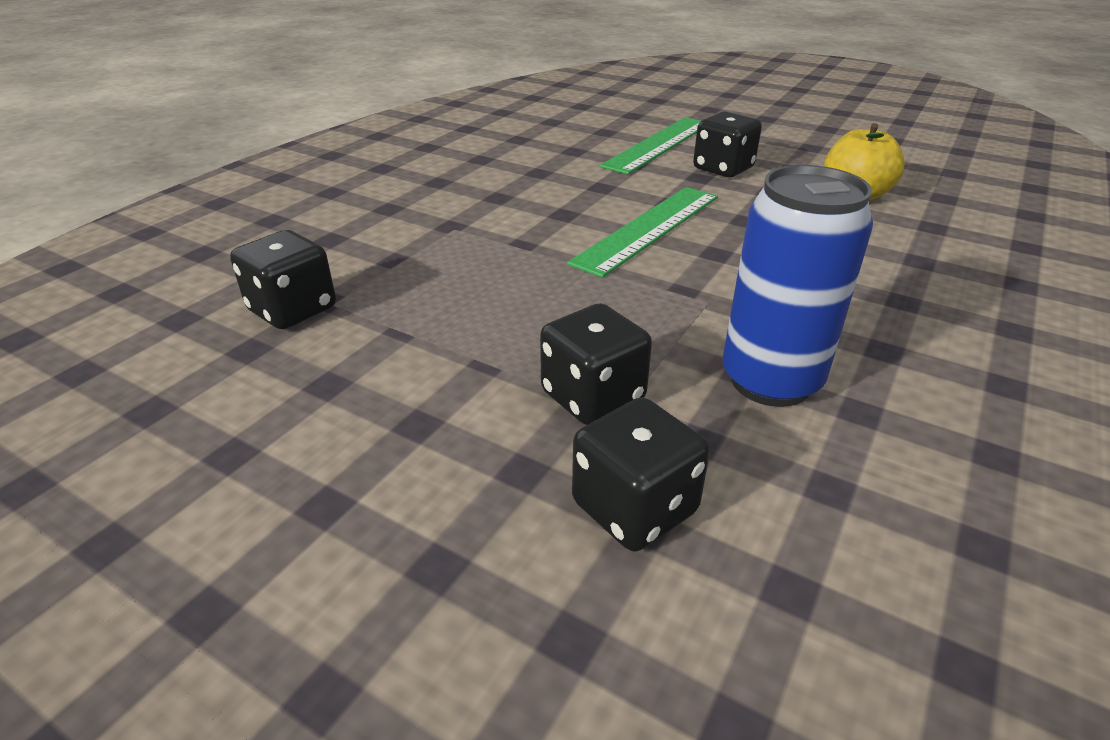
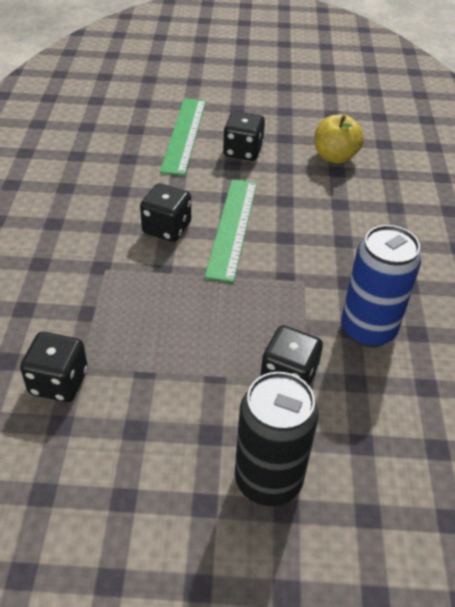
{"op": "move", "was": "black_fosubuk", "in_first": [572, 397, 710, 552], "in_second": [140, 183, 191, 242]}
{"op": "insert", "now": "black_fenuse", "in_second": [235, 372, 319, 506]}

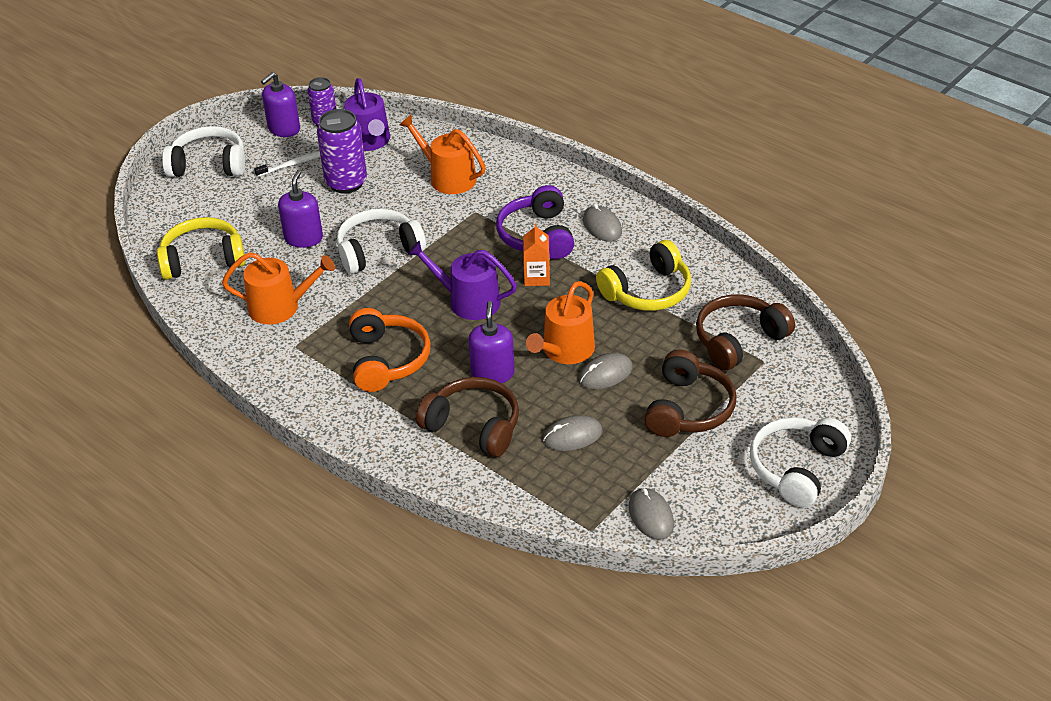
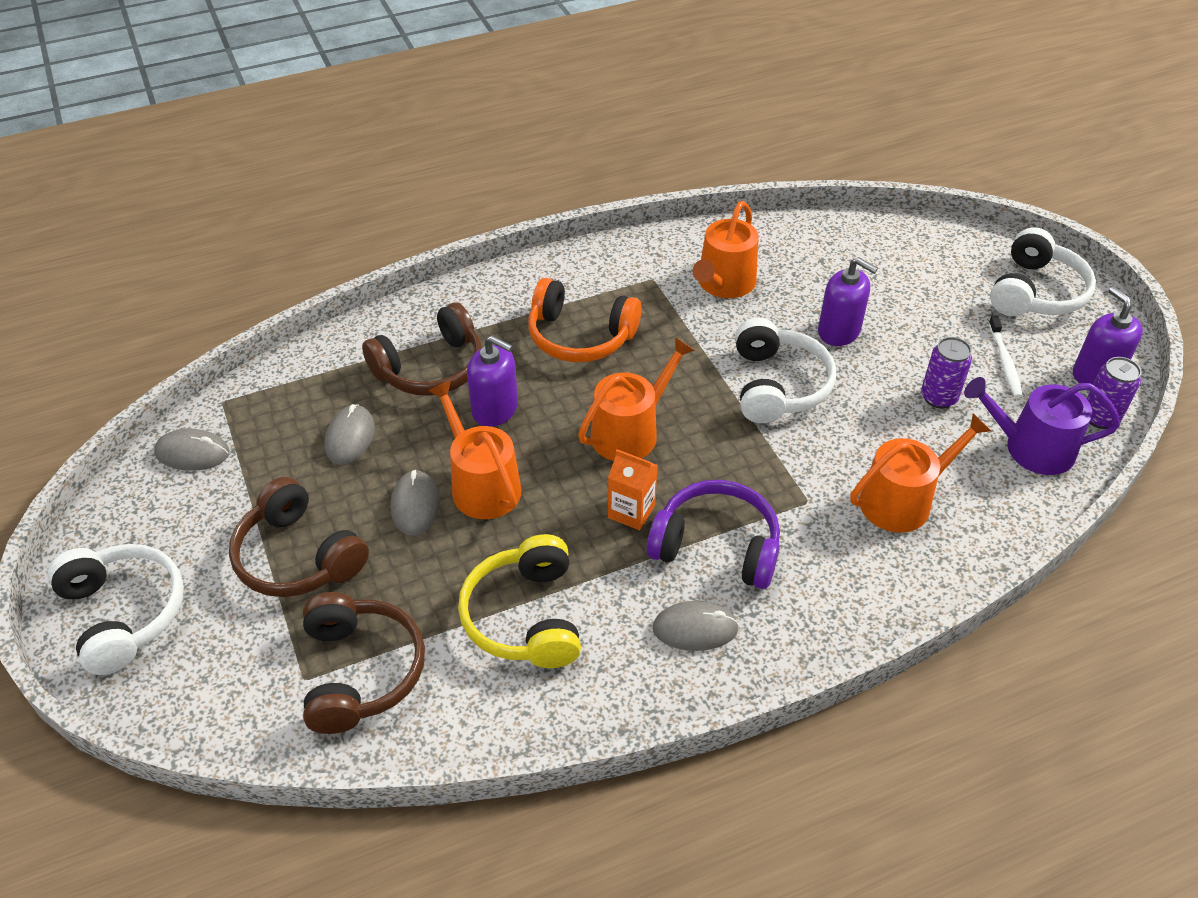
{"op": "delete", "was": "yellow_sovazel", "in_first": [157, 217, 246, 280]}
{"op": "resize", "was": "purple_fenuse", "in_first": [317, 109, 367, 194], "in_second": [921, 337, 972, 409], "ratio": 0.63}
{"op": "recolor", "was": "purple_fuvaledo", "now": "orange_fuvaledo", "in_first": [408, 241, 517, 320], "in_second": [578, 337, 695, 461]}

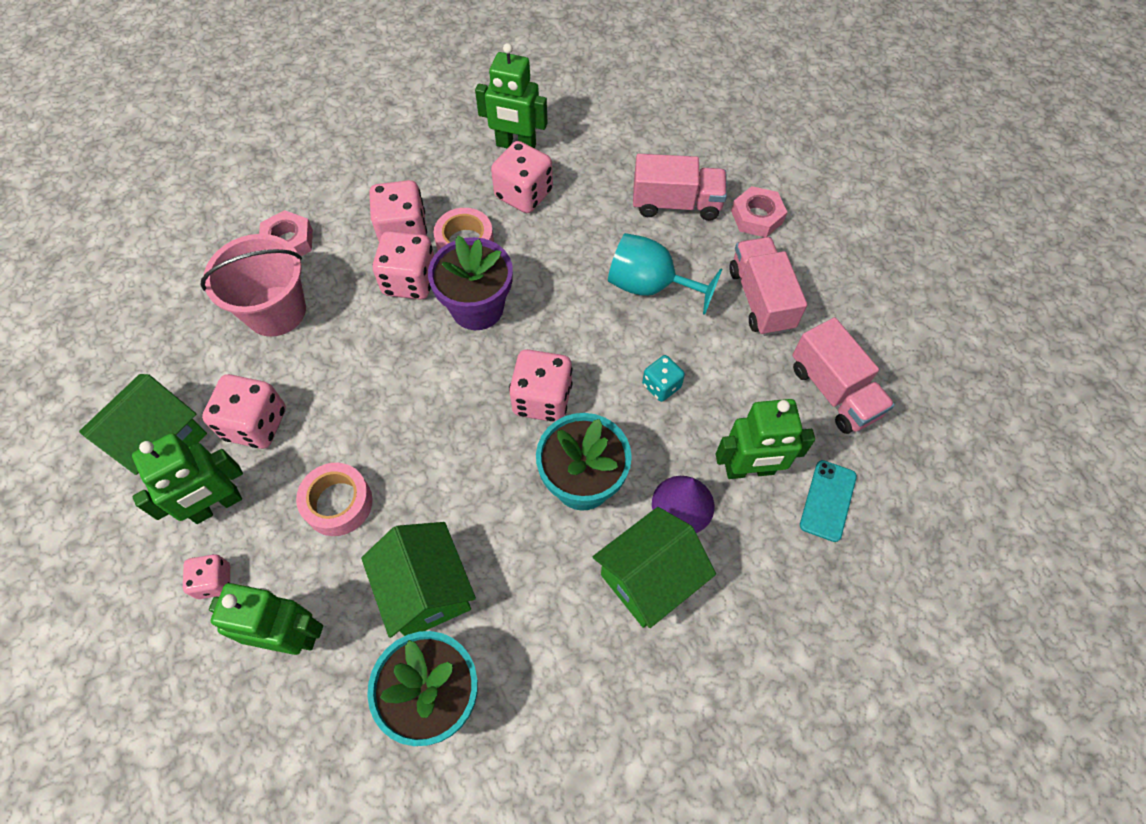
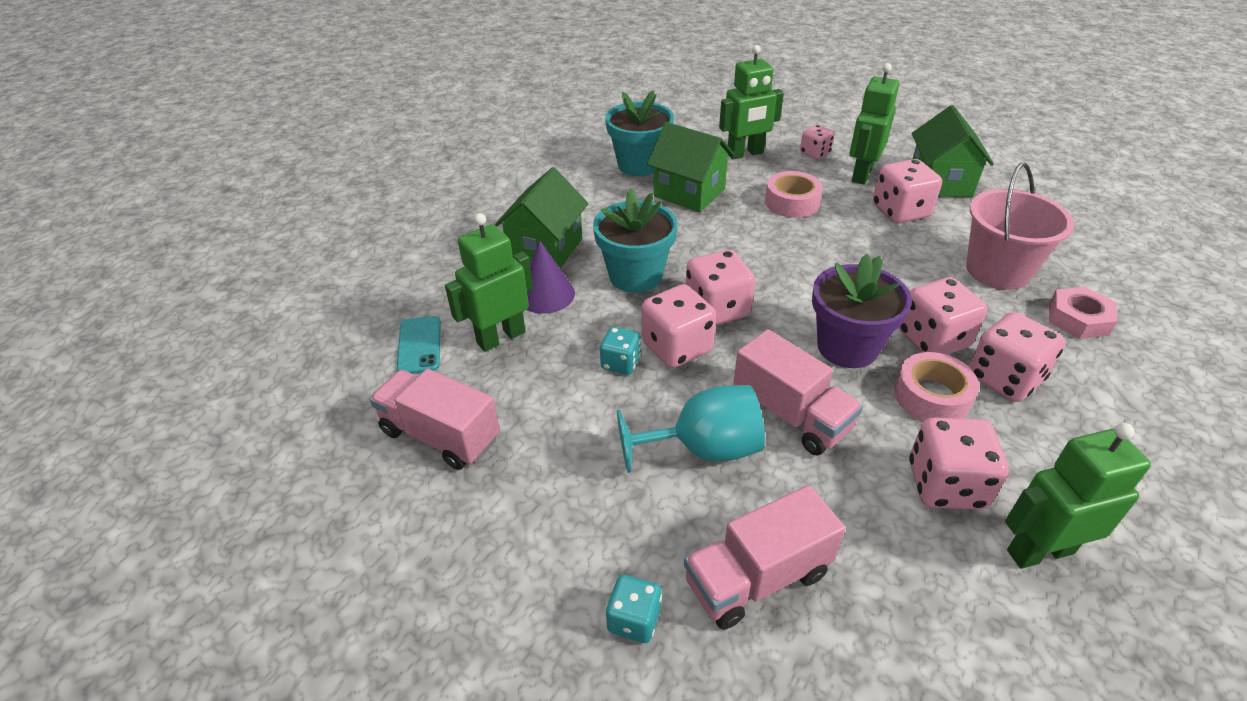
{"op": "move", "was": "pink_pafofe", "in_first": [729, 237, 807, 336], "in_second": [733, 329, 863, 456]}
{"op": "replace", "was": "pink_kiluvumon", "now": "turquoise_fosubuk", "in_first": [731, 186, 787, 237], "in_second": [606, 575, 662, 643]}
{"op": "insert", "now": "pink_fosubuk", "in_second": [641, 284, 716, 368]}

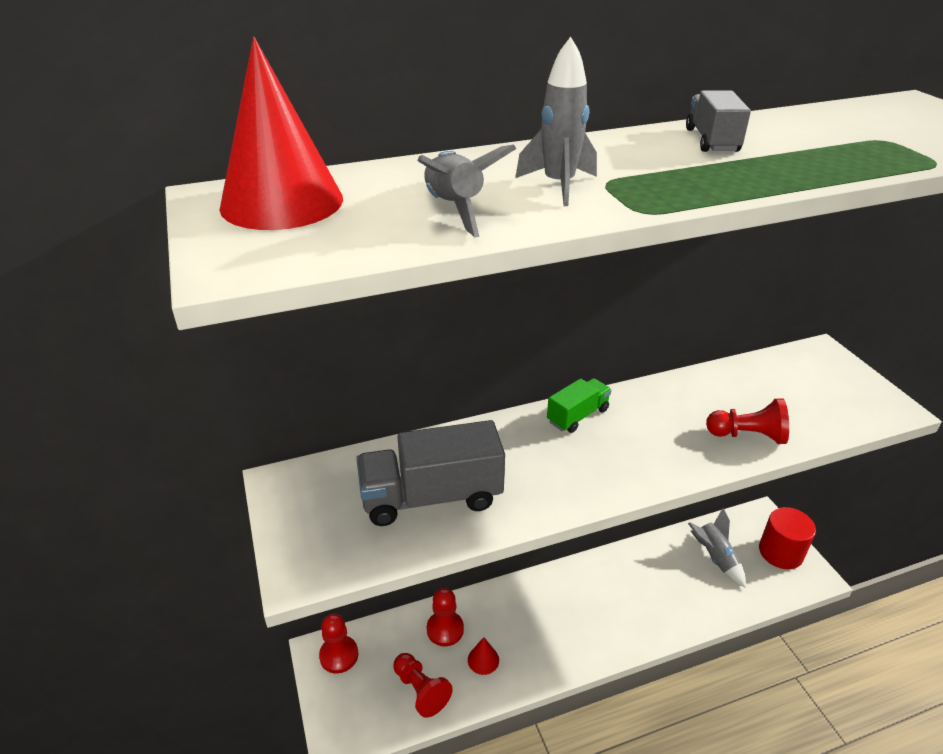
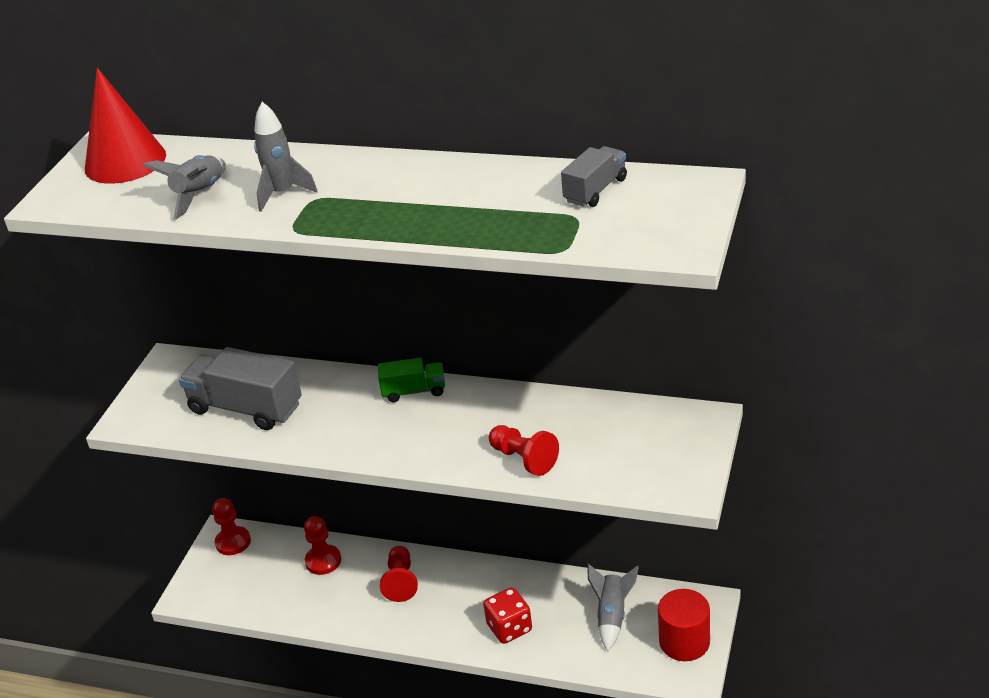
{"op": "move", "was": "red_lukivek", "in_first": [393, 653, 453, 718], "in_second": [380, 546, 418, 602]}
{"op": "delete", "was": "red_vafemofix", "in_first": [468, 637, 499, 675]}
{"op": "move", "was": "grey_pafofe", "in_first": [686, 91, 751, 152], "in_second": [561, 146, 627, 207]}
{"op": "insert", "now": "red_fosubuk", "in_second": [483, 587, 532, 644]}

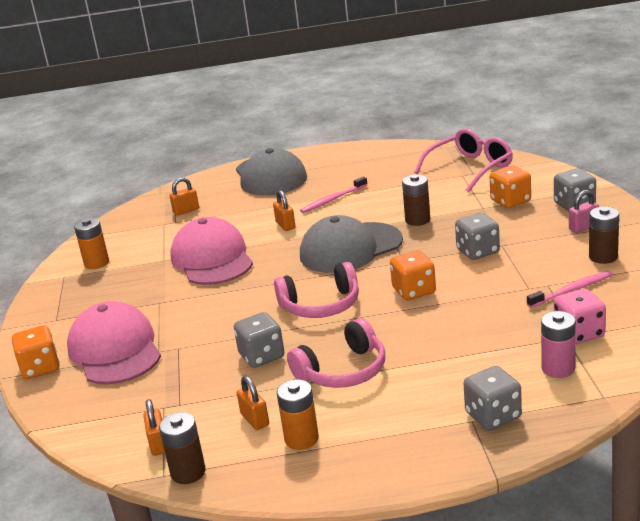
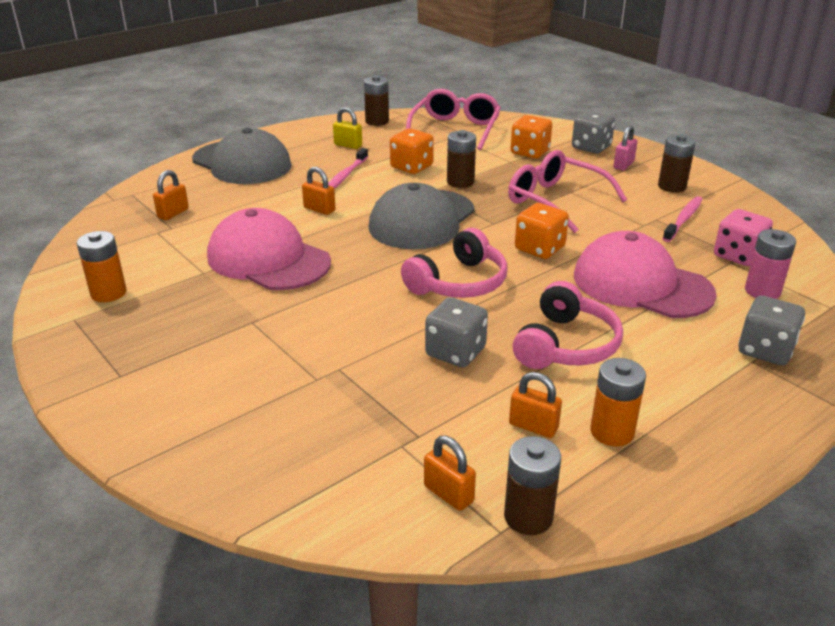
{"op": "move", "was": "orange_fosubuk", "in_first": [12, 325, 59, 379], "in_second": [390, 128, 434, 174]}
{"op": "move", "was": "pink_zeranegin", "in_first": [67, 301, 161, 385], "in_second": [574, 231, 717, 318]}
{"op": "replace", "was": "grey_fosubuk", "now": "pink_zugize", "in_first": [455, 213, 500, 260], "in_second": [508, 150, 627, 233]}
{"op": "insert", "now": "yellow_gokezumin", "in_second": [333, 107, 362, 149]}
{"op": "insert", "now": "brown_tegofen", "in_second": [364, 75, 389, 126]}

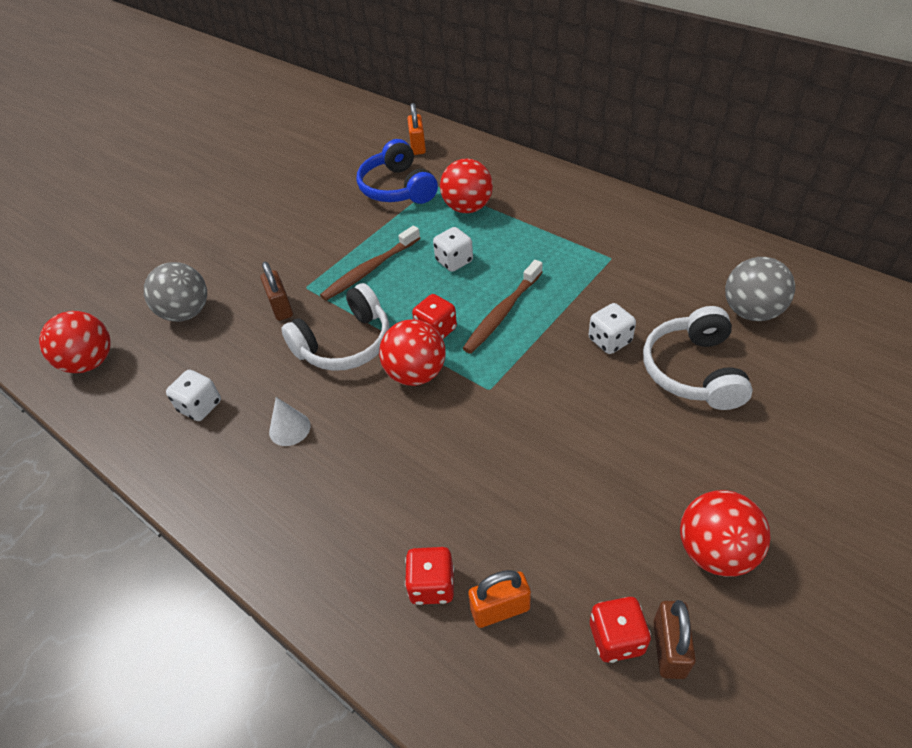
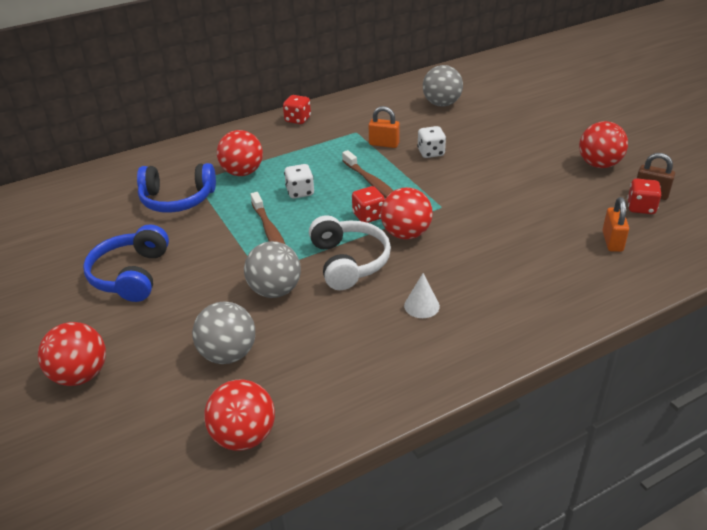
{"op": "delete", "was": "white_fosubuk", "in_first": [166, 370, 221, 421]}
{"op": "replace", "was": "brown_gokezumin", "now": "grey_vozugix", "in_first": [261, 262, 293, 321], "in_second": [244, 241, 301, 298]}
{"op": "move", "was": "red_fosubuk", "in_first": [405, 547, 454, 605], "in_second": [283, 95, 311, 124]}
{"op": "move", "was": "orange_gokezumin", "in_first": [407, 103, 426, 155], "in_second": [369, 106, 400, 148]}
{"op": "delete", "was": "white_sovazel", "in_first": [643, 306, 753, 410]}
{"op": "insert", "now": "red_vozugix", "in_second": [38, 322, 106, 386]}
{"op": "insert", "now": "blue_sovazel", "in_second": [83, 224, 169, 302]}

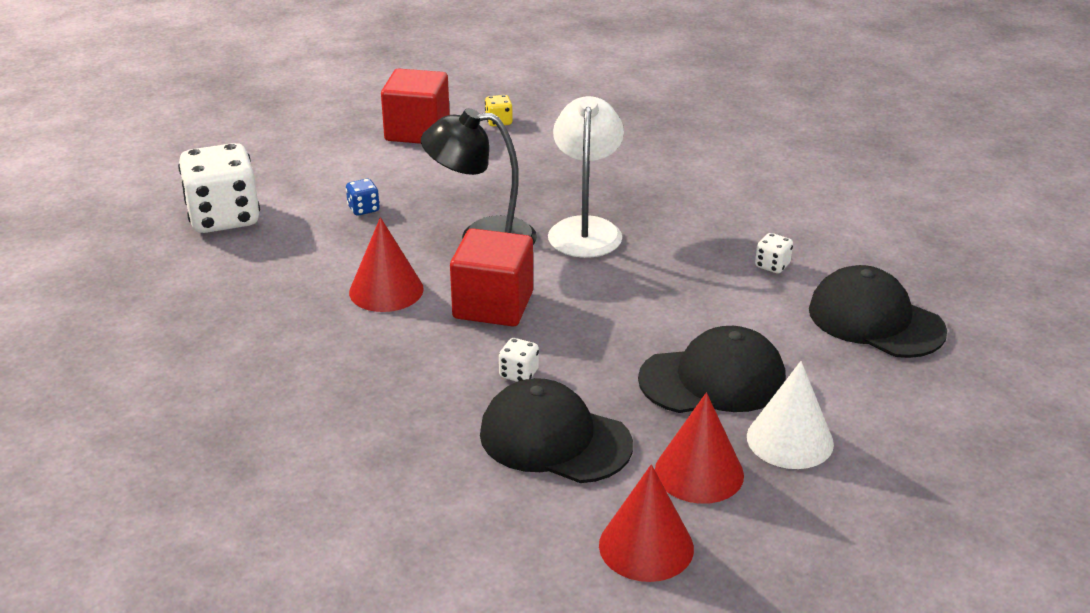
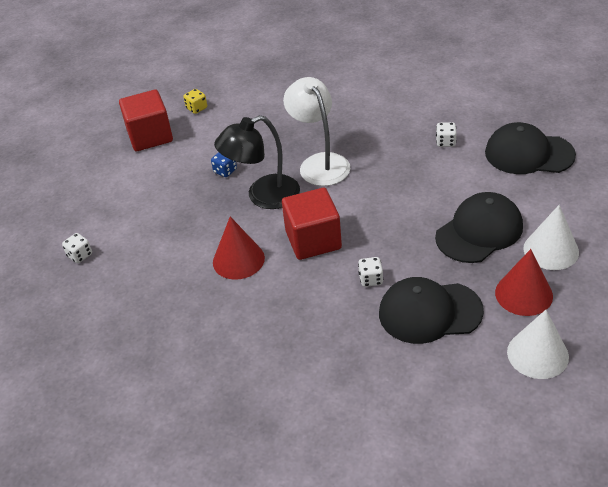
{"op": "resize", "was": "white_fosubuk", "in_first": [178, 143, 260, 233], "in_second": [62, 233, 92, 263], "ratio": 0.41}
{"op": "move", "was": "blue_fosubuk", "in_first": [346, 178, 380, 216], "in_second": [211, 152, 237, 177]}
{"op": "recolor", "was": "red_vafemofix", "now": "white_vafemofix", "in_first": [599, 464, 694, 582], "in_second": [507, 310, 569, 379]}

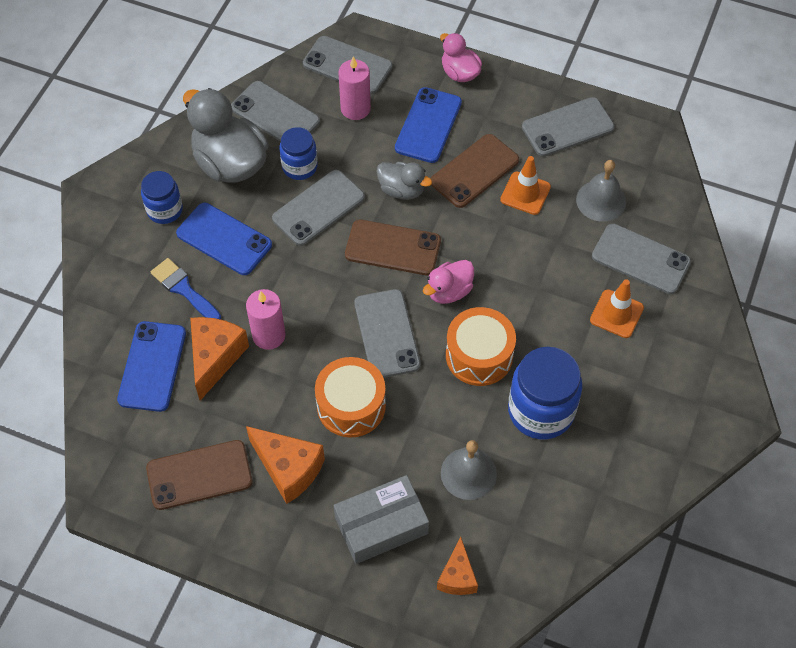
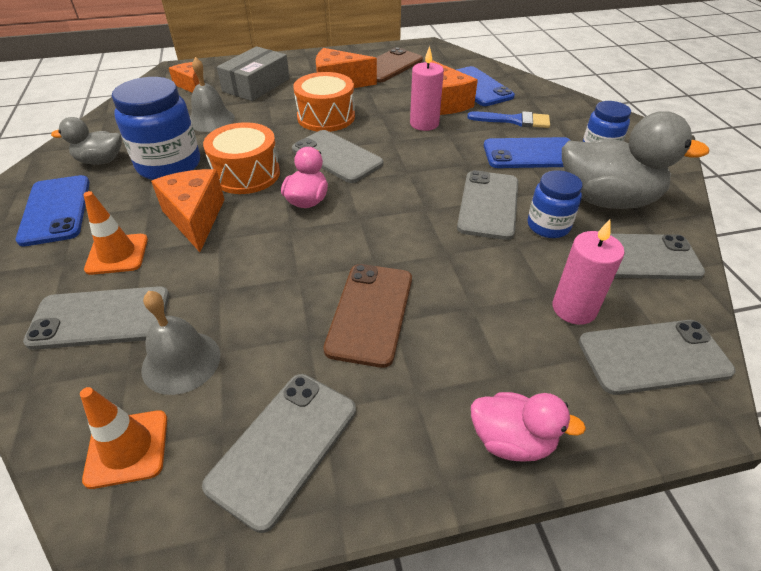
{"op": "delete", "was": "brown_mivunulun", "in_first": [345, 219, 441, 275]}
{"op": "move", "was": "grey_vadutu", "in_first": [376, 162, 432, 200], "in_second": [51, 117, 122, 165]}
{"op": "move", "was": "blue_mivunulun", "in_first": [395, 87, 462, 163], "in_second": [16, 175, 90, 247]}
{"op": "move", "was": "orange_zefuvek", "in_first": [500, 156, 551, 215], "in_second": [80, 387, 167, 489]}
{"op": "insert", "now": "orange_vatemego", "in_second": [151, 169, 225, 252]}

